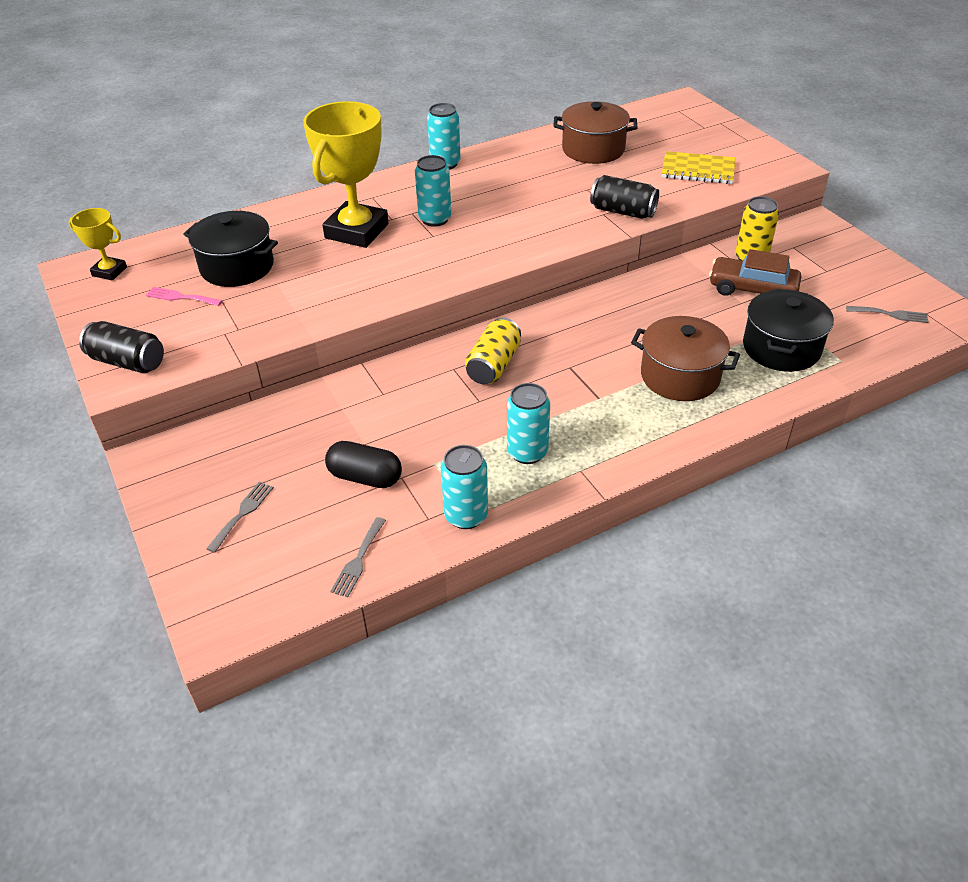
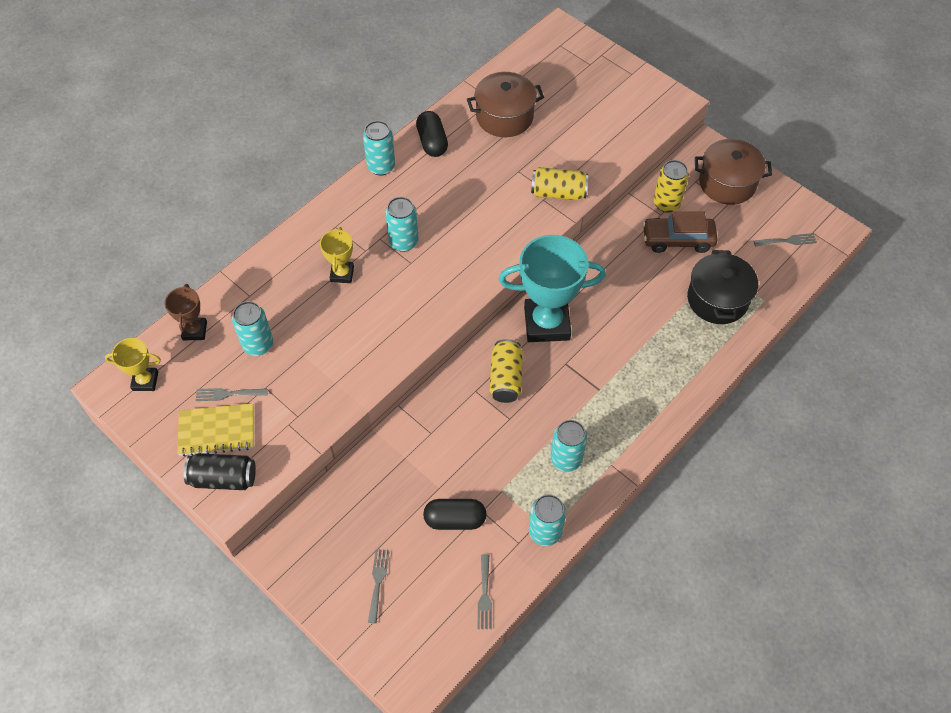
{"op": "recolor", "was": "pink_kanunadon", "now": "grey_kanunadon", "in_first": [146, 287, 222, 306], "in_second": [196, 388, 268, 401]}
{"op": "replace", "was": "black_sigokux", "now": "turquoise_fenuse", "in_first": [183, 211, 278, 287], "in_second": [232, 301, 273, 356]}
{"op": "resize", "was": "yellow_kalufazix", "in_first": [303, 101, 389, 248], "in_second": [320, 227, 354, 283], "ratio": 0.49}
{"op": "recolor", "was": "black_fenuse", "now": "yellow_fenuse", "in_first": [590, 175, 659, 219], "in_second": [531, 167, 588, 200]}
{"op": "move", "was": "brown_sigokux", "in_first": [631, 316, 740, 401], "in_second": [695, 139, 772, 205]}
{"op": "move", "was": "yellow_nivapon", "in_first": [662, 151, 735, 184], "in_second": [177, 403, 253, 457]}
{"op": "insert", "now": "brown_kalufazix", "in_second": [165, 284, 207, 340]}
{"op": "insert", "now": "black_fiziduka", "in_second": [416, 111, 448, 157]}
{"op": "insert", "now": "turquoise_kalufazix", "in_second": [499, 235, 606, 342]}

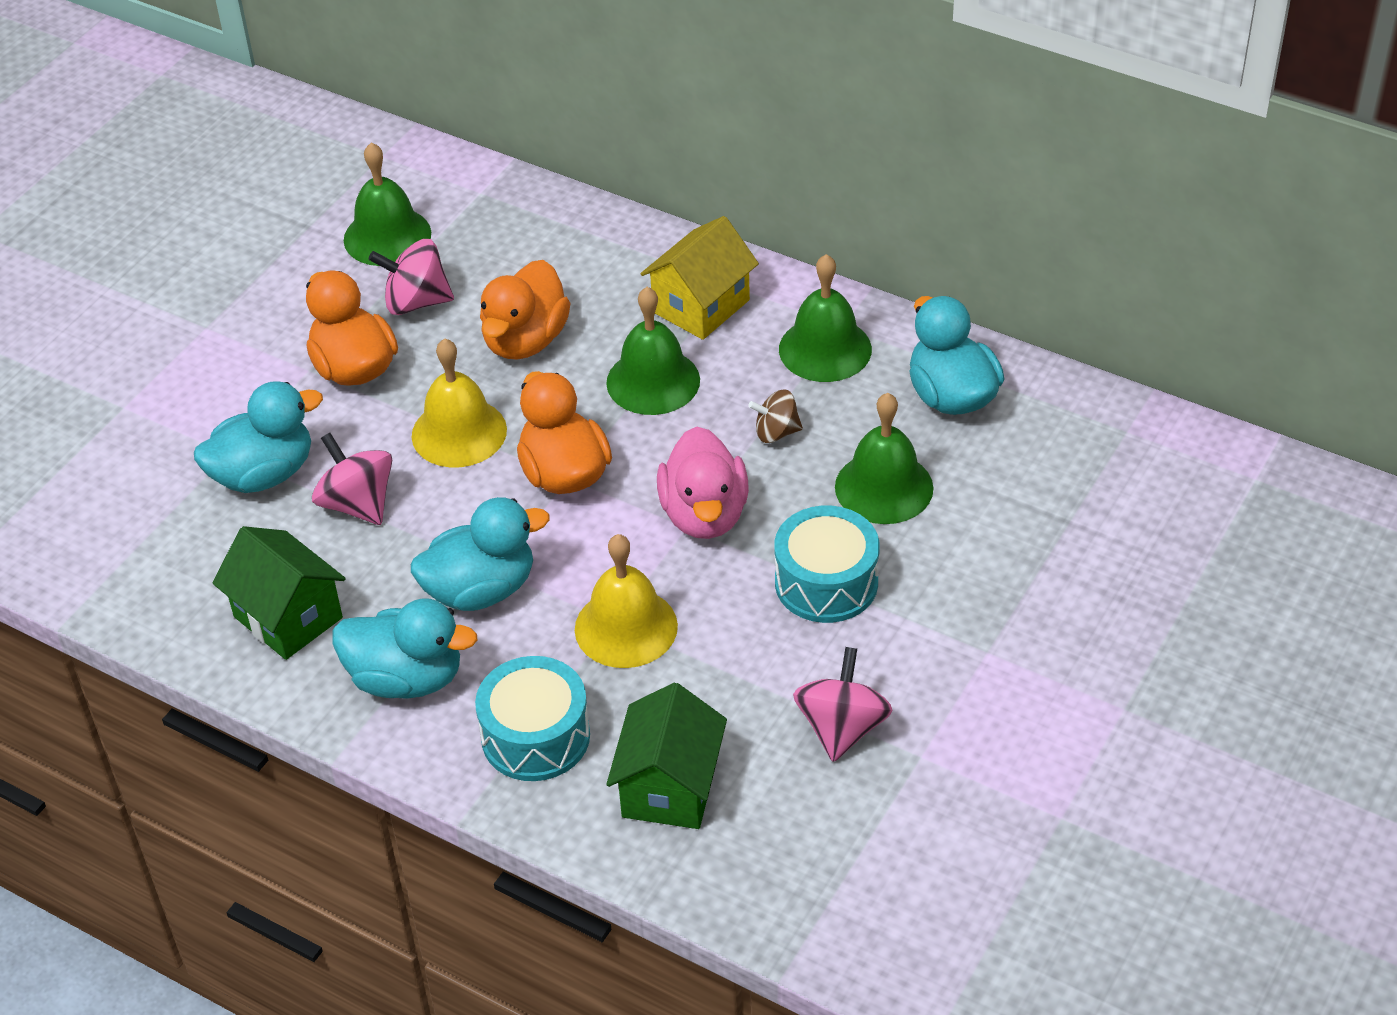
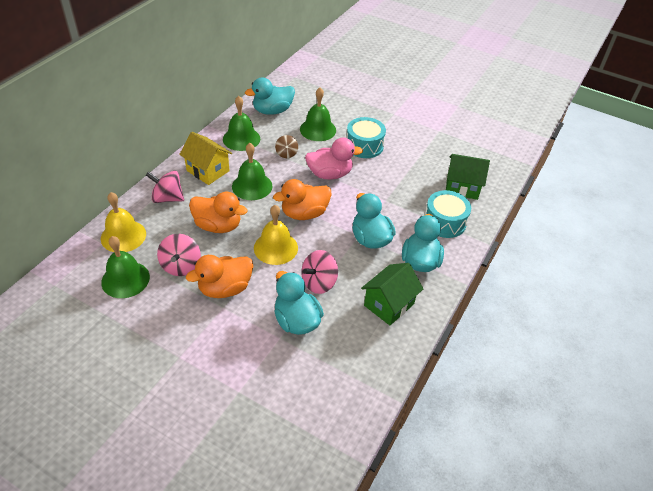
{"op": "move", "was": "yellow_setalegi", "in_first": [575, 534, 678, 668], "in_second": [101, 192, 146, 252]}
{"op": "move", "was": "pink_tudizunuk", "in_first": [793, 647, 893, 762], "in_second": [146, 171, 184, 203]}

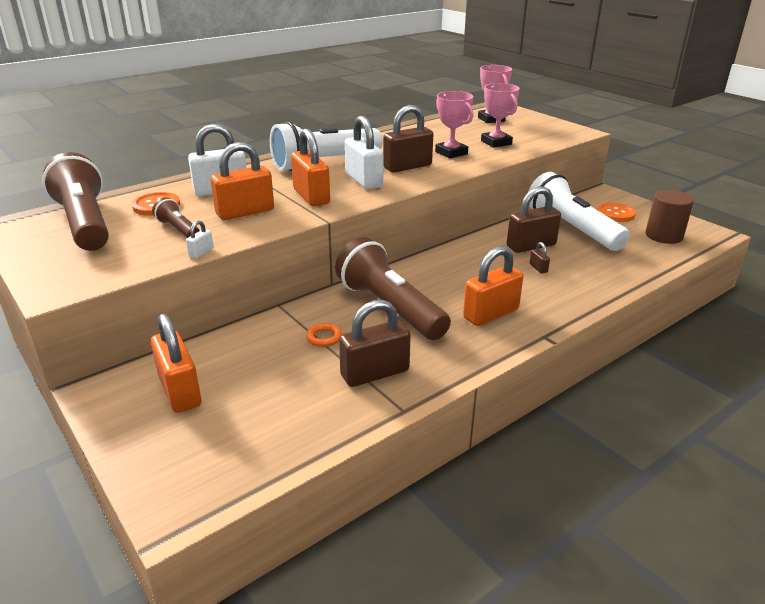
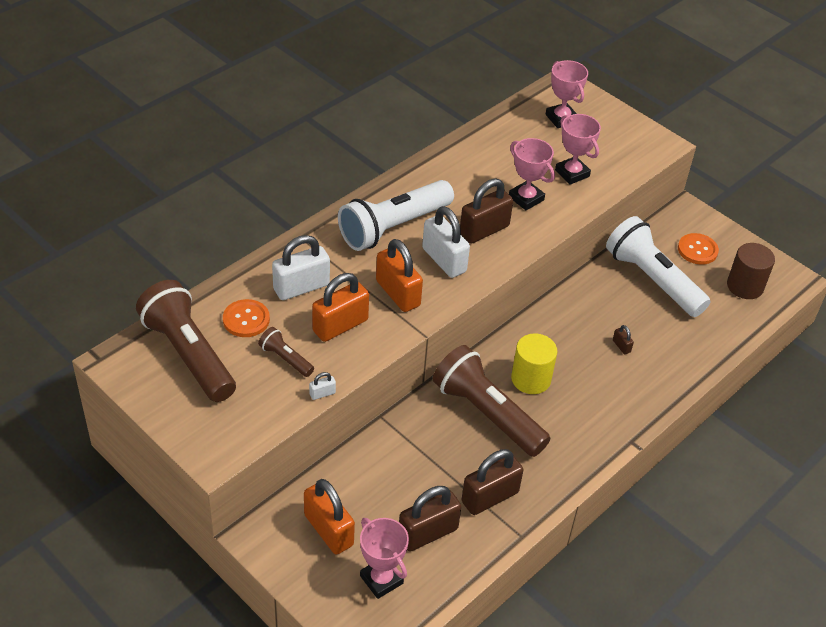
{"op": "rotate", "was": "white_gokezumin", "in_first": [186, 220, 214, 258], "in_second": [309, 372, 336, 400], "clockwise": 45}
{"op": "delete", "was": "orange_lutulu", "in_first": [306, 323, 342, 347]}
{"op": "delete", "was": "orange_gokezumin", "in_first": [463, 246, 523, 326]}
{"op": "move", "was": "brown_gokezumin", "in_first": [507, 186, 561, 253], "in_second": [399, 486, 461, 551]}
{"op": "insert", "now": "pink_kalufazix", "in_second": [360, 518, 409, 599]}
{"op": "insert", "now": "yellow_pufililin", "in_second": [511, 333, 557, 394]}

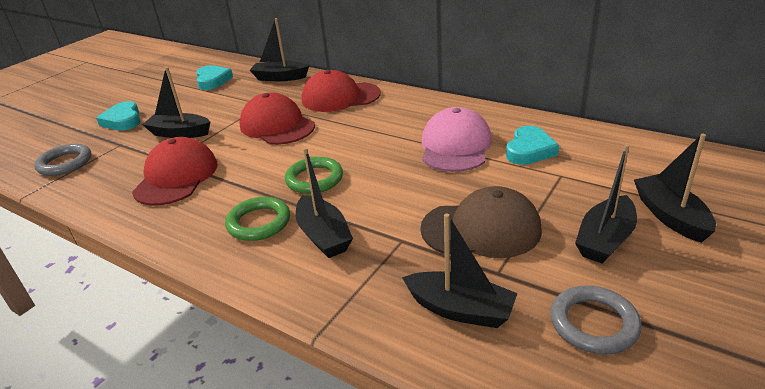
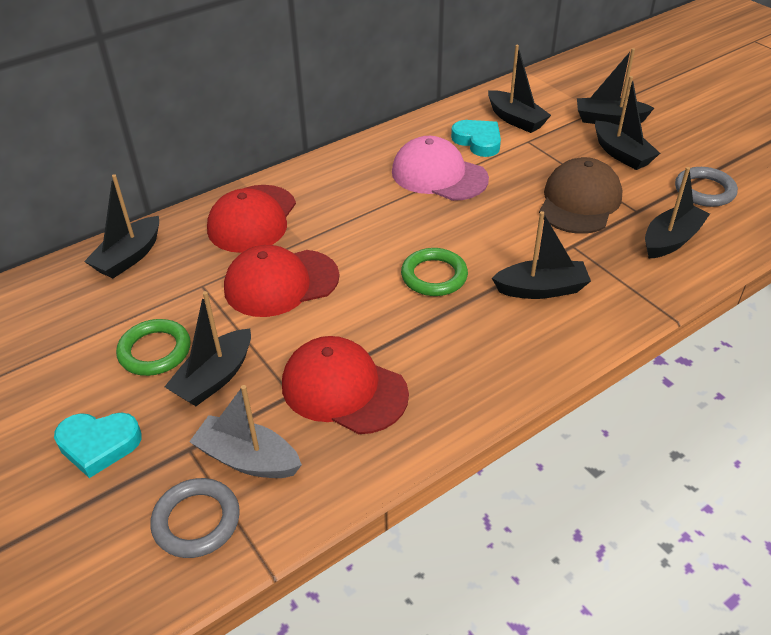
{"op": "delete", "was": "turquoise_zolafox", "in_first": [196, 65, 233, 90]}
{"op": "move", "was": "green_lutulu", "in_first": [225, 197, 290, 241], "in_second": [116, 319, 191, 376]}
{"op": "insert", "now": "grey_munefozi", "in_second": [189, 385, 302, 478]}
{"op": "insert", "now": "black_munefozi", "in_second": [488, 45, 551, 133]}

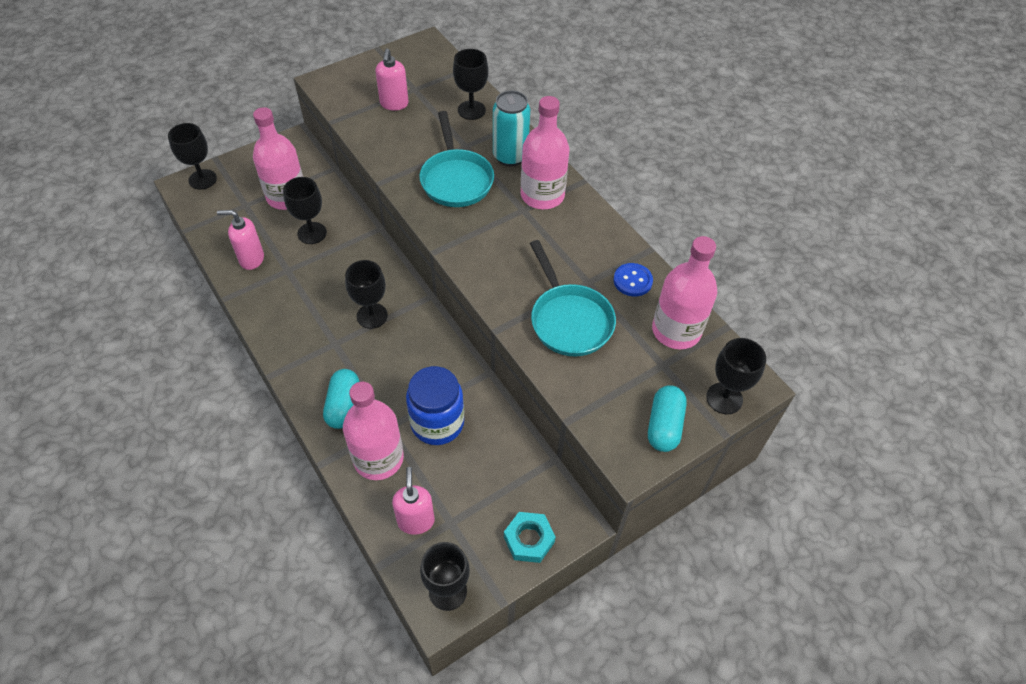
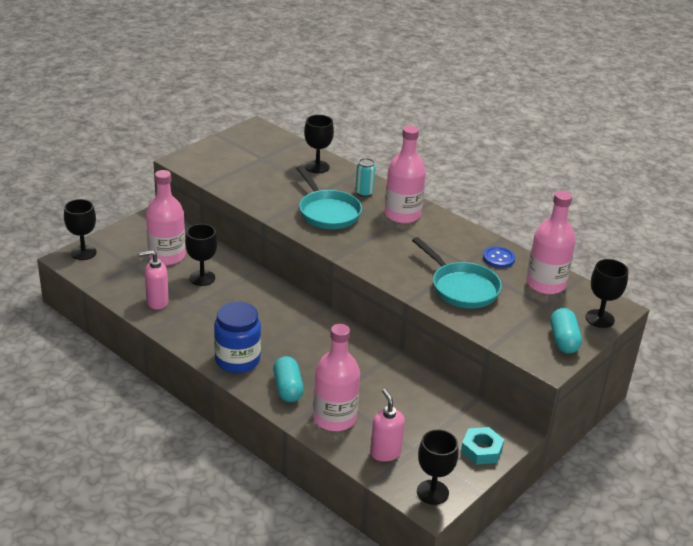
{"op": "delete", "was": "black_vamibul", "in_first": [345, 260, 388, 329]}
{"op": "delete", "was": "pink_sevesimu", "in_first": [376, 48, 409, 111]}
{"op": "move", "was": "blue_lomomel", "in_first": [406, 366, 464, 445], "in_second": [214, 302, 261, 373]}
{"op": "resize", "was": "turquoise_fenuse", "in_first": [493, 91, 530, 166], "in_second": [355, 158, 376, 197], "ratio": 0.62}

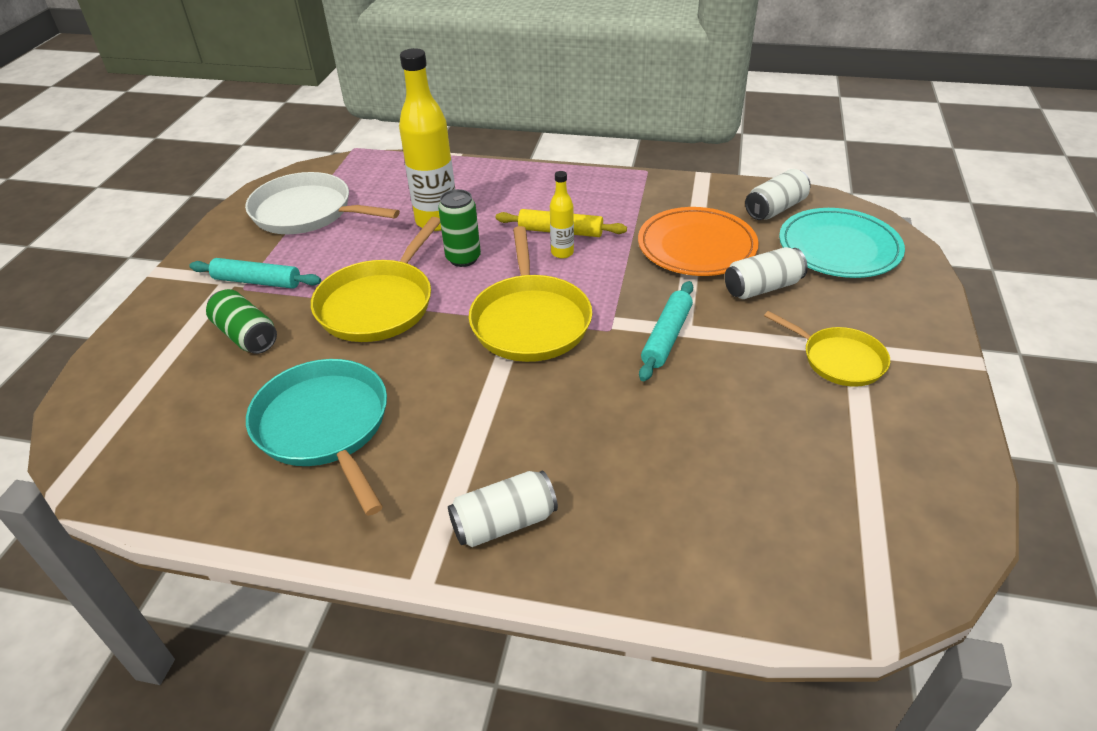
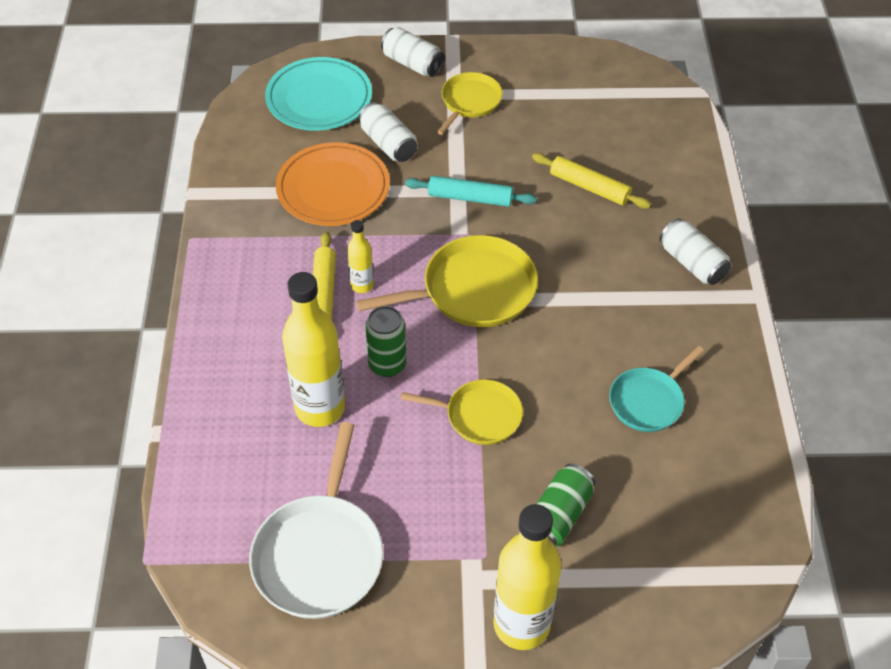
{"op": "delete", "was": "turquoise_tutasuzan", "in_first": [189, 258, 321, 289]}
{"op": "resize", "was": "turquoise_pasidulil", "in_first": [246, 359, 387, 516], "in_second": [609, 346, 704, 432], "ratio": 0.62}
{"op": "resize", "was": "yellow_pasidulil", "in_first": [311, 217, 440, 342], "in_second": [401, 379, 523, 445], "ratio": 0.62}
{"op": "move", "was": "white_fenuse", "in_first": [745, 169, 811, 220], "in_second": [381, 27, 445, 77]}
{"op": "insert", "now": "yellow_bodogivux", "in_second": [493, 504, 562, 650]}
{"op": "insert", "now": "yellow_tutasuzan", "in_second": [532, 153, 651, 209]}

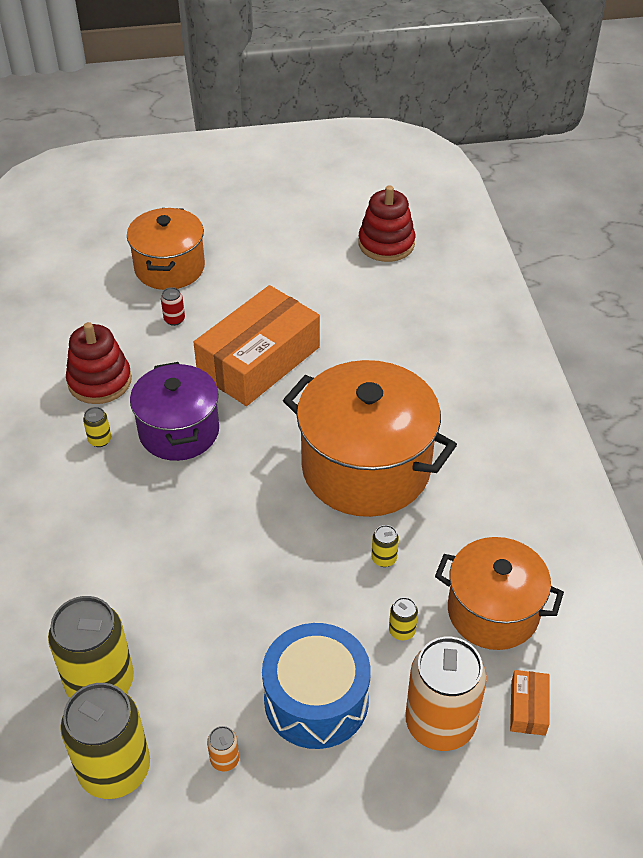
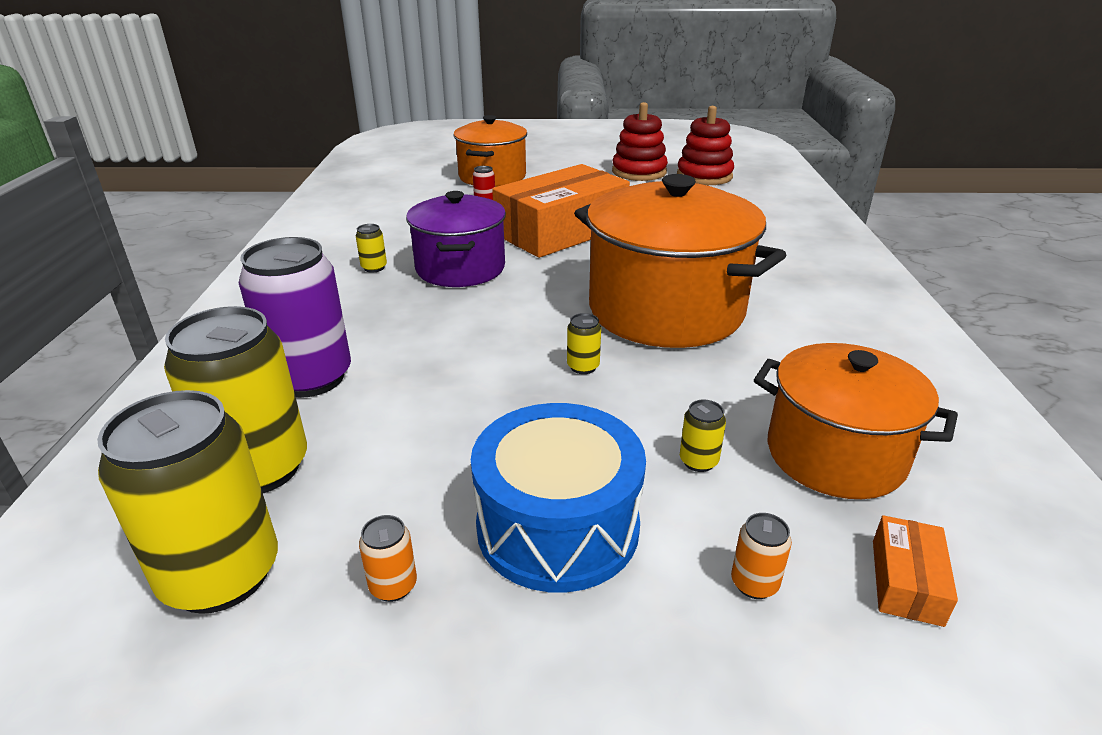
{"op": "move", "was": "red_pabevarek", "in_first": [66, 322, 132, 404], "in_second": [612, 102, 668, 181]}
{"op": "move", "was": "yellow_fenuse", "in_first": [371, 525, 399, 567], "in_second": [567, 313, 601, 374]}
{"op": "resize", "was": "orange_fenuse", "in_first": [405, 637, 487, 751], "in_second": [731, 513, 792, 599], "ratio": 0.4}
{"op": "insert", "now": "purple_fenuse", "in_second": [239, 237, 351, 398]}

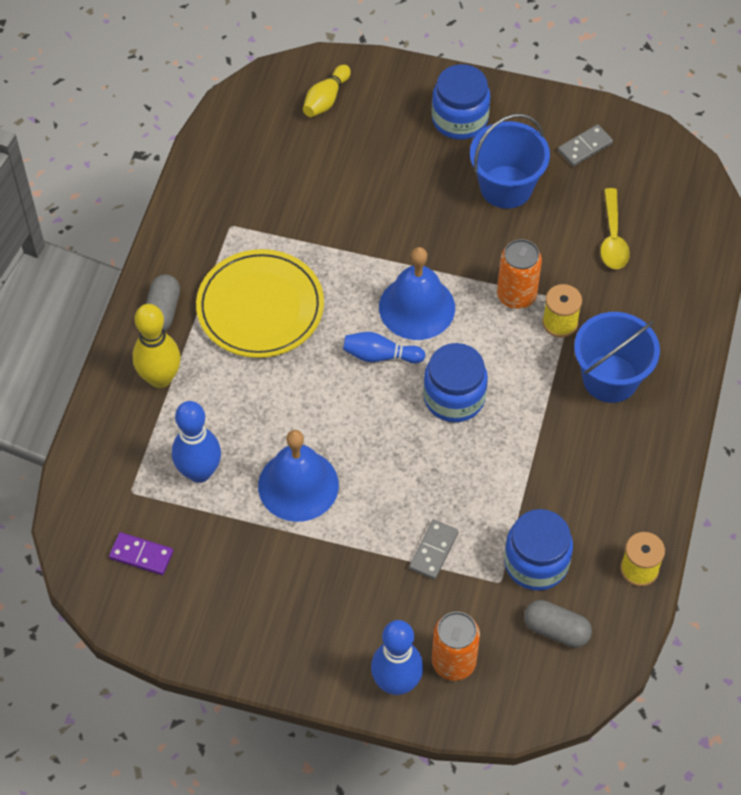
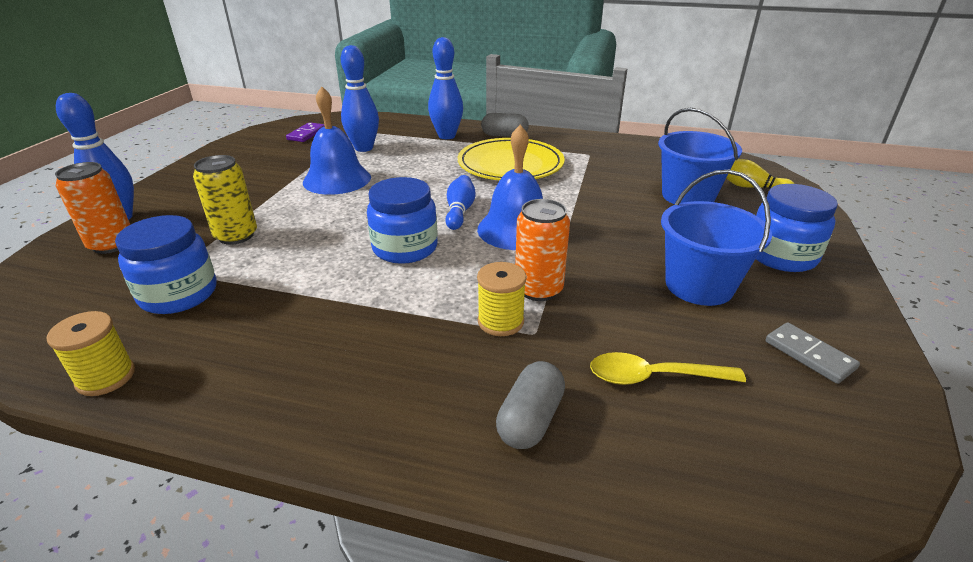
{"op": "recolor", "was": "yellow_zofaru", "now": "blue_zofaru", "in_first": [133, 304, 181, 388], "in_second": [428, 37, 463, 139]}
{"op": "replace", "was": "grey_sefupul", "now": "yellow_fenuse", "in_first": [409, 520, 458, 580], "in_second": [193, 155, 257, 245]}
{"op": "move", "was": "grey_fiziduka", "in_first": [524, 600, 592, 648], "in_second": [496, 361, 565, 449]}
{"op": "move", "was": "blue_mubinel", "in_first": [574, 312, 660, 403], "in_second": [658, 108, 742, 204]}

